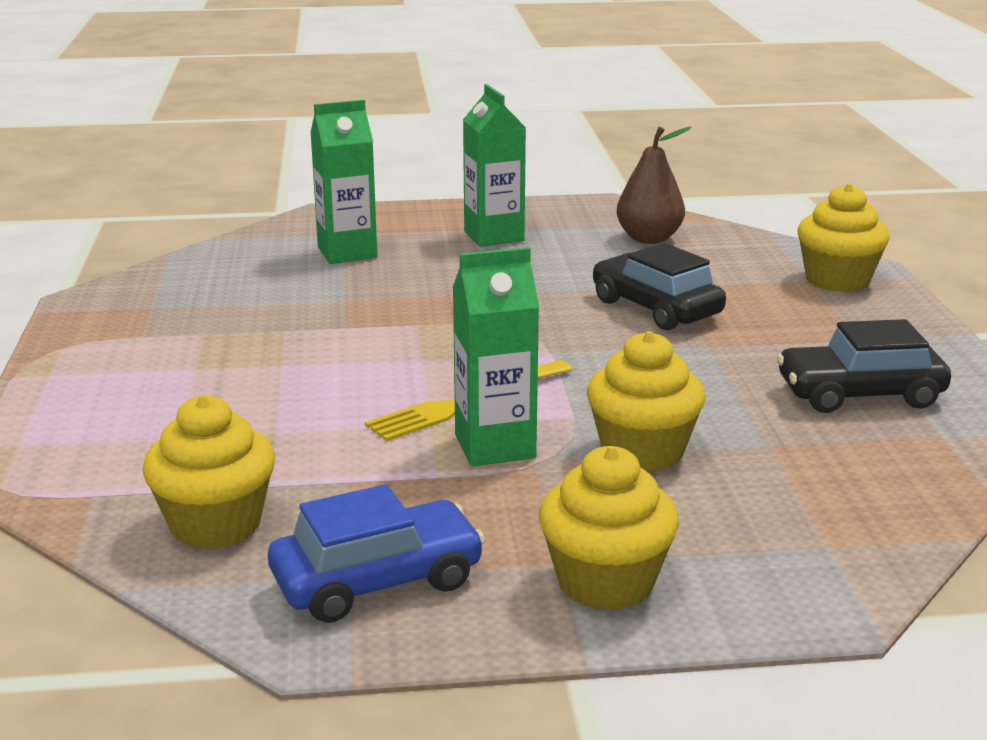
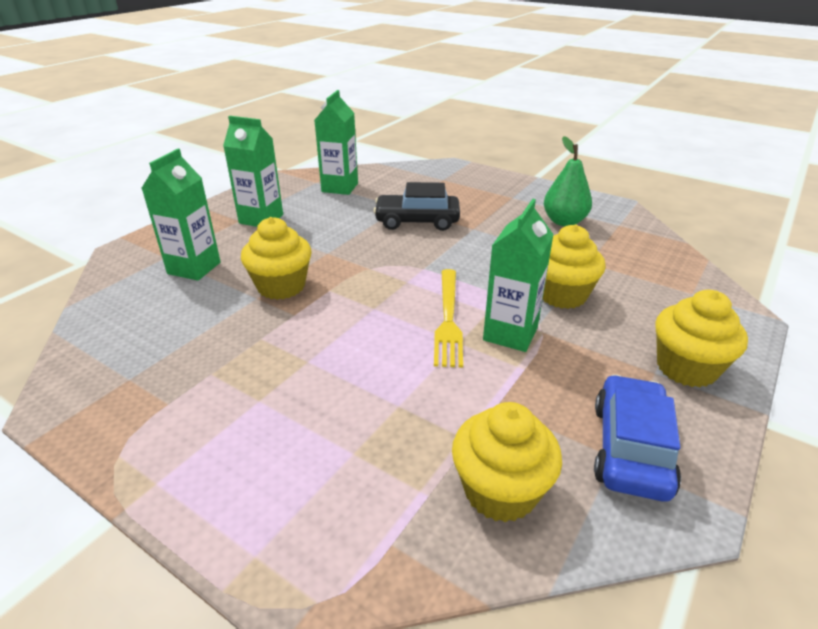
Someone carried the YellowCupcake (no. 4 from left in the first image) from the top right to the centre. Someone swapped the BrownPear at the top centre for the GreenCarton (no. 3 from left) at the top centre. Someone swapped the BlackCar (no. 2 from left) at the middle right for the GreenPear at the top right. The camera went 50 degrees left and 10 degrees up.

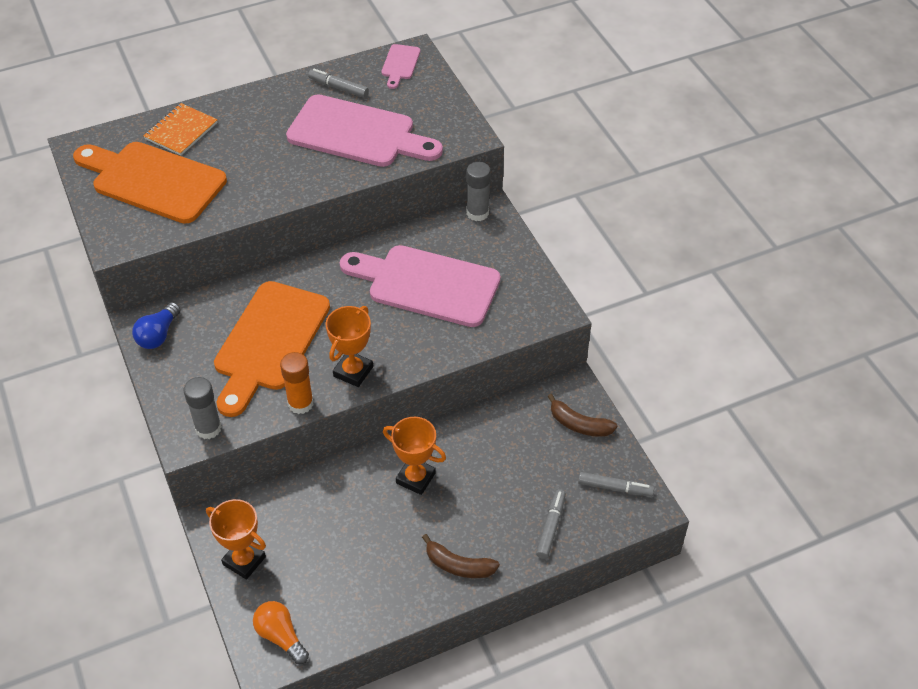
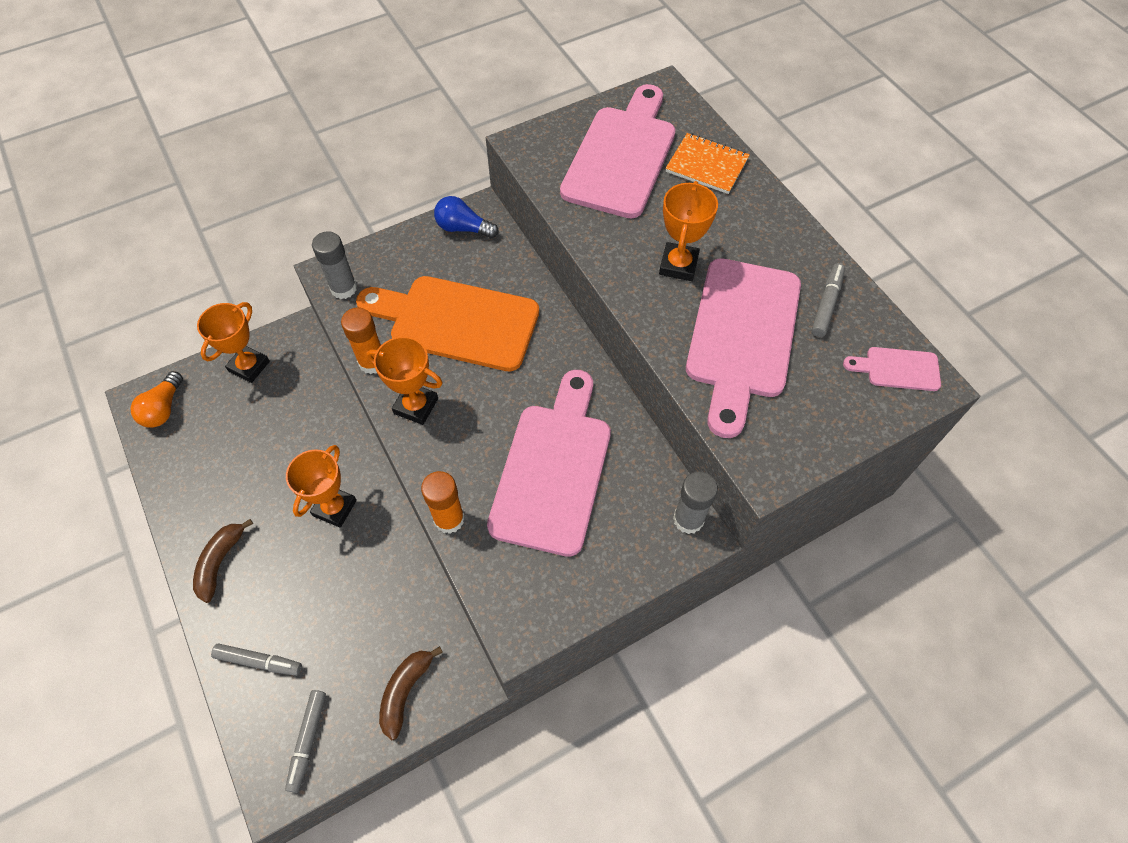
Someone put down the OrangeGlueStick (no. 2 from left) at the centre. Someone put down the OrangeTrophy (no. 4 from left) at the top centre. Someone repainted the OrangeCuttingBoard (no. 1 from left) at the top left, which became the PinkCuttingBoard (no. 2 from left) at the top centre. Someone rotated the OrangeLightBulb at the bottom left by 150 degrees clockwise. The camera went 85 degrees right and 10 degrees up.

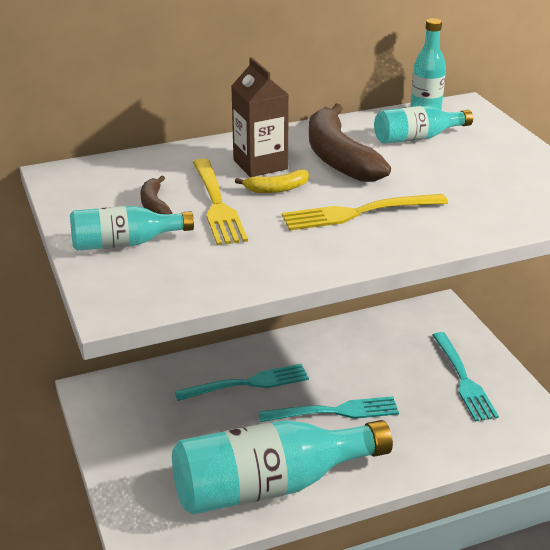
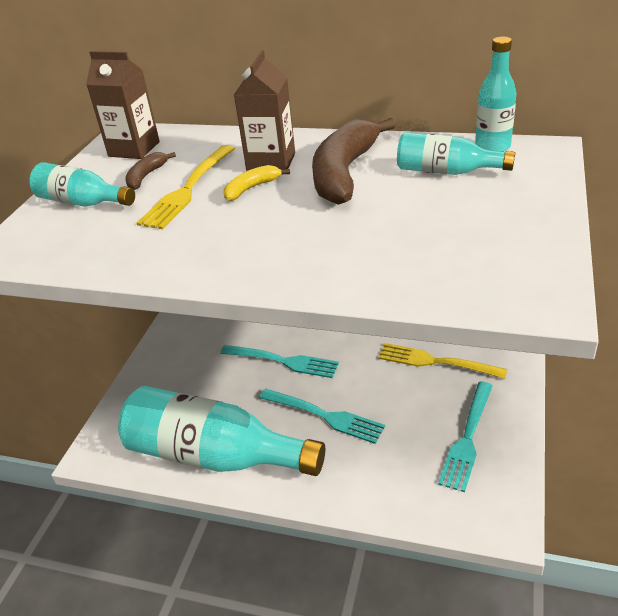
Someone put down the BrownCarton (no. 1 from left) at the top left. Someone carried the YellowFork (no. 2 from left) from the centre to the middle right. Someone rotated the YellowBanana at the top centre by 120 degrees clockwise. The camera went 40 degrees right and 5 degrees up.

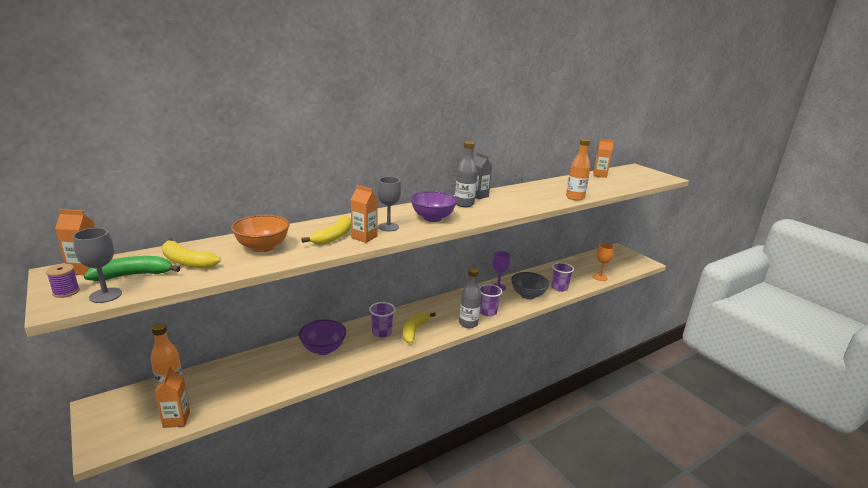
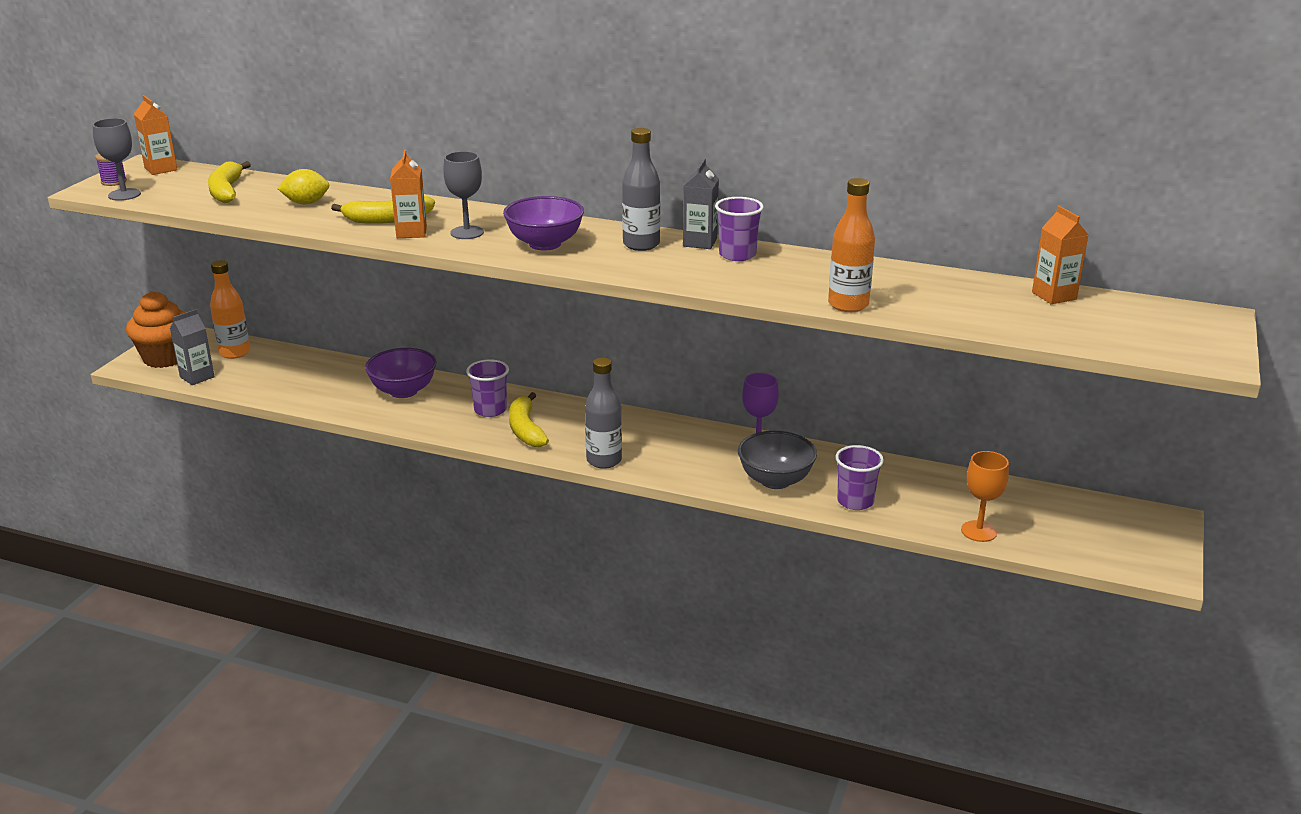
Someone took away the GreenBanana at the middle left. Someone put down the OrangeCupcake at the middle left. Someone carried the PurpleCup (no. 2 from left) from the centre to the top centre. Someone swapped the OrangeBowl at the middle left for the YellowLemon at the top left. Someone repainted the OrangeCarton (no. 2 from left) at the bottom left, which became the GreyCarton (no. 1 from left) at the middle left. Someone rotated the YellowBanana (no. 3 from left) at the bottom centre by 90 degrees counterclockwise. The camera went 55 degrees right and 5 degrees up.

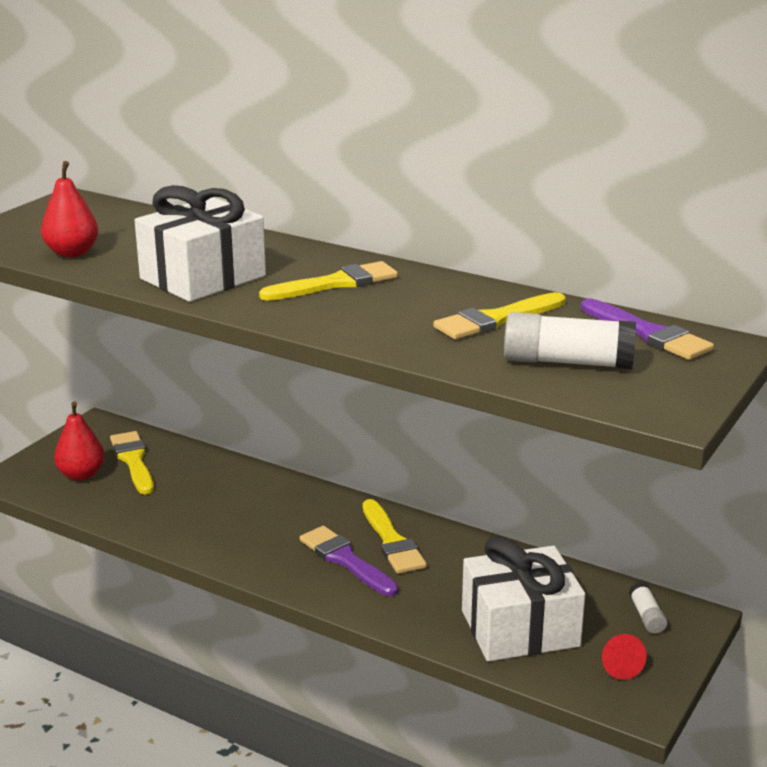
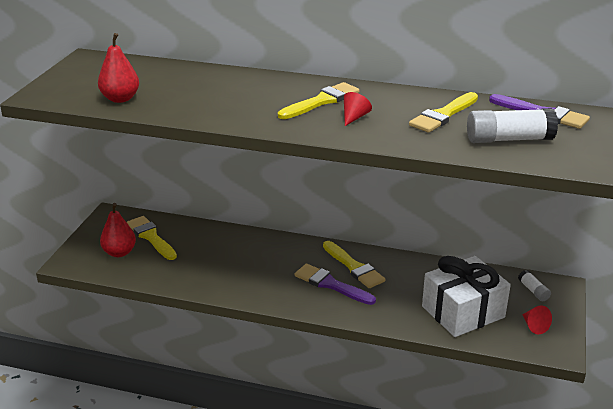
Someone took away the WhiteGift (no. 1 from left) at the top left. Someone put down the RedCone (no. 1 from left) at the top centre. The camera went 15 degrees left and 5 degrees up.

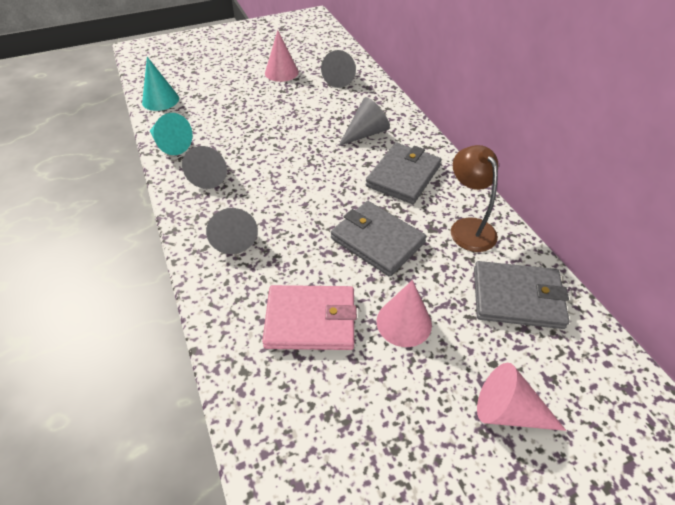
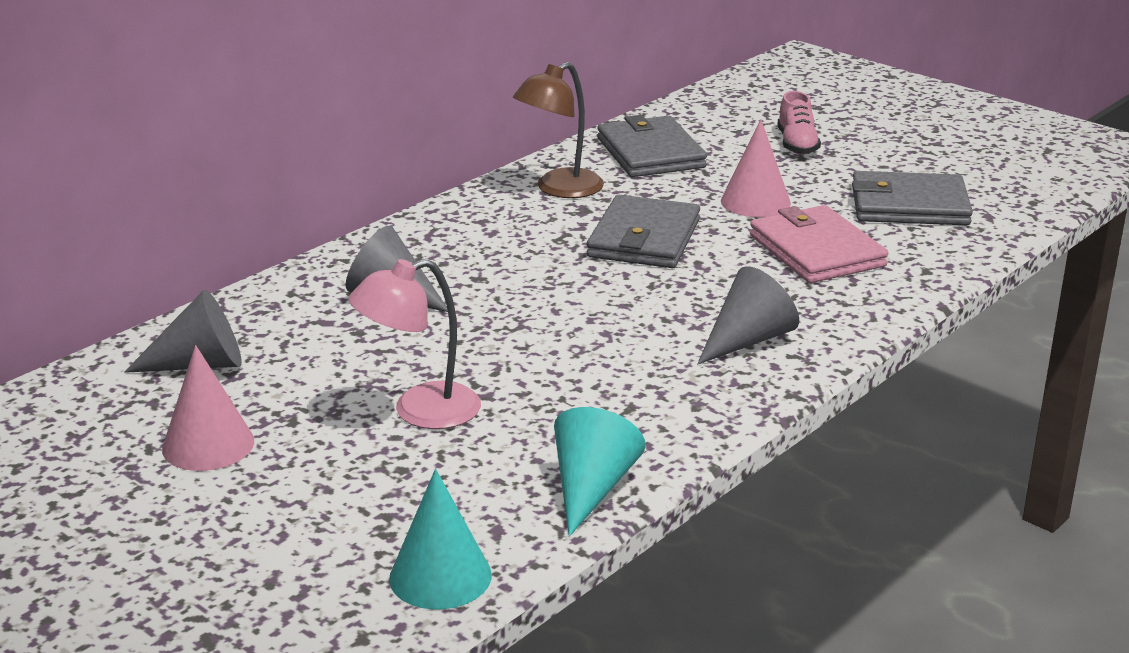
Someone took away the GreyCone (no. 1 from left) at the top left. Someone put down the PinkLamp at the centre. Someone carried the GreyWallet (no. 2 from left in the first image) from the centre to the top right. Someone swapped the PinkCone (no. 3 from left) at the bottom right for the PinkShoe at the top right. The camera went 115 degrees left and 20 degrees down.

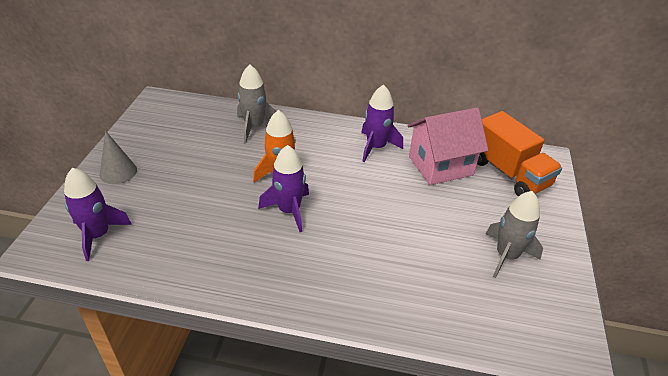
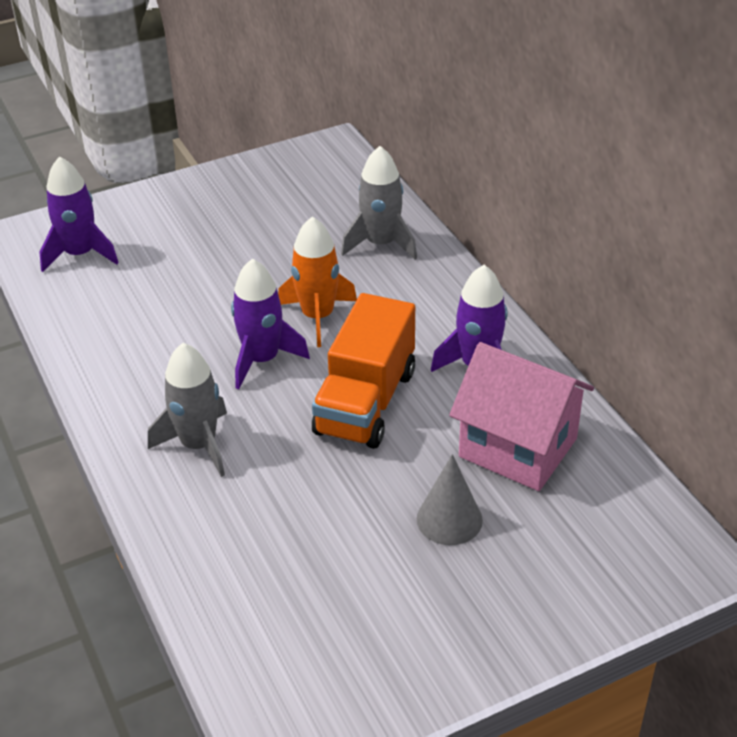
Someone carried the GreyCone from the middle left to the bottom centre. Someone carried the OrangeTruck from the middle right to the centre. Someone carried the GreyRocket (no. 2 from left in the first image) from the middle right to the middle left. The camera went 55 degrees right and 0 degrees up.

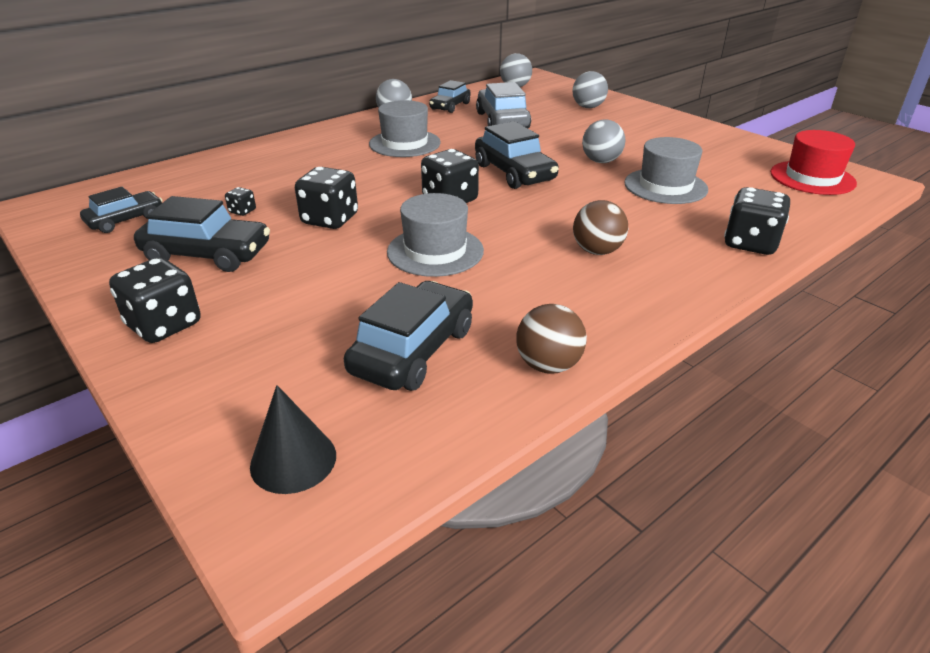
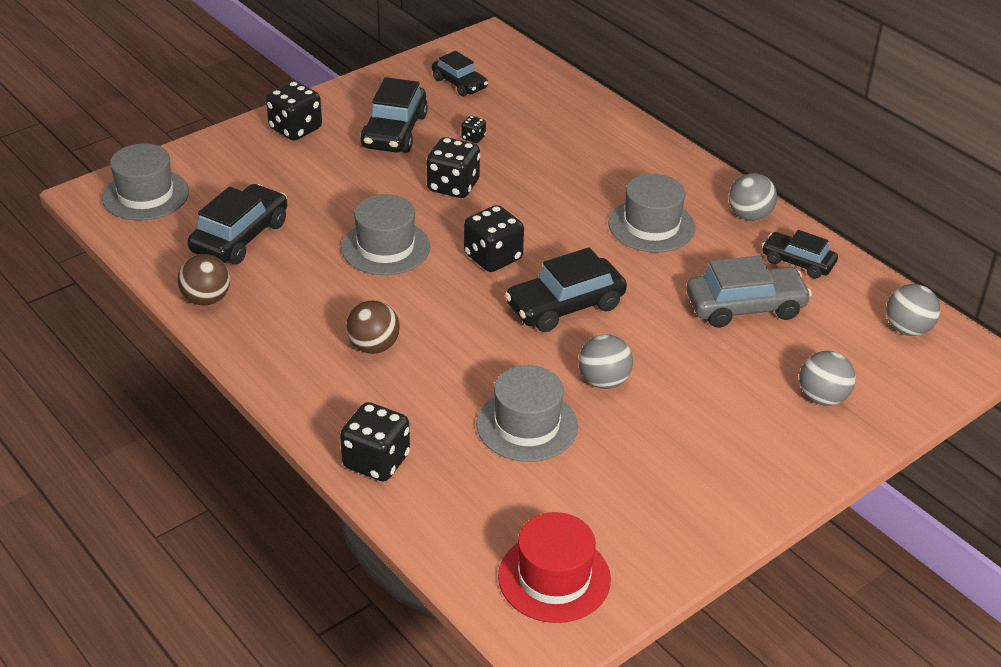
Someone swapped the BlackCone at the bottom left for the GreyHat (no. 1 from left) at the top left. Someone rotated the BlackCar (no. 3 from left in the first image) at the centre by 90 degrees counterclockwise. The camera went 90 degrees right and 5 degrees up.

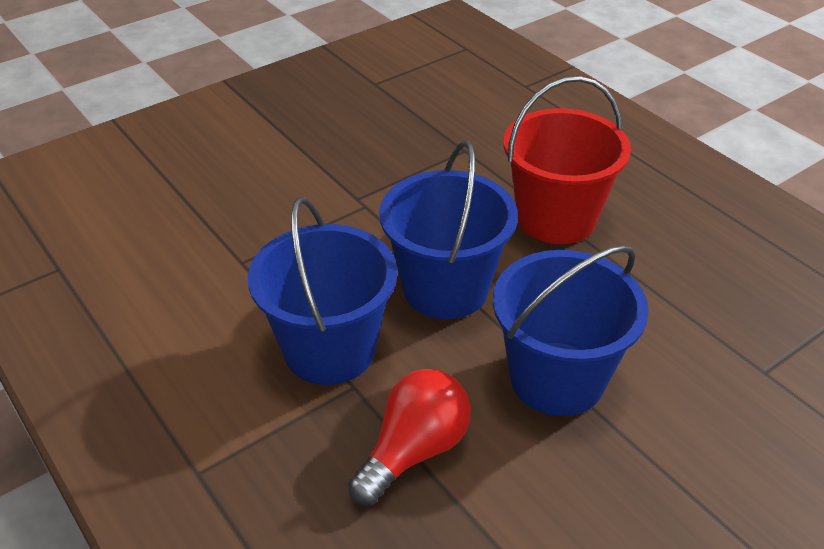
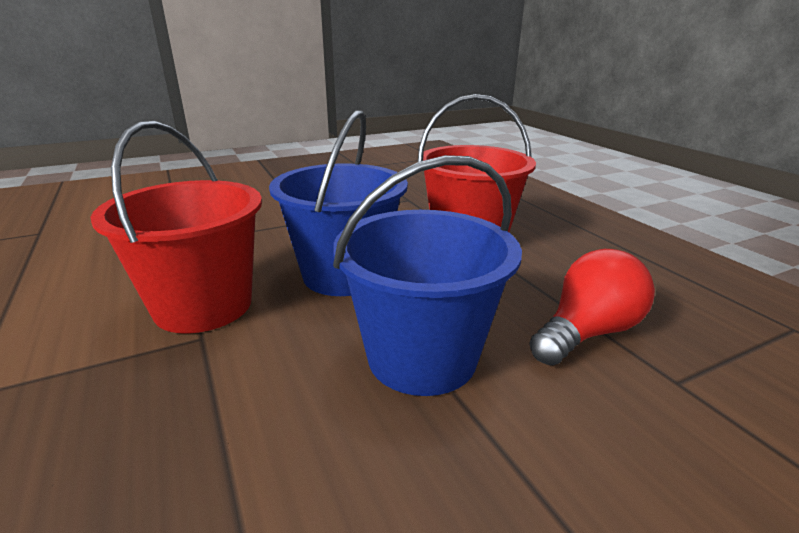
Someone carried the RedLightBulb from the bottom centre to the middle right. Someone repainted the BlueBucket (no. 1 from left) at the centre, which became the RedBucket (no. 1 from left) at the middle left. The camera went 10 degrees right and 15 degrees down.

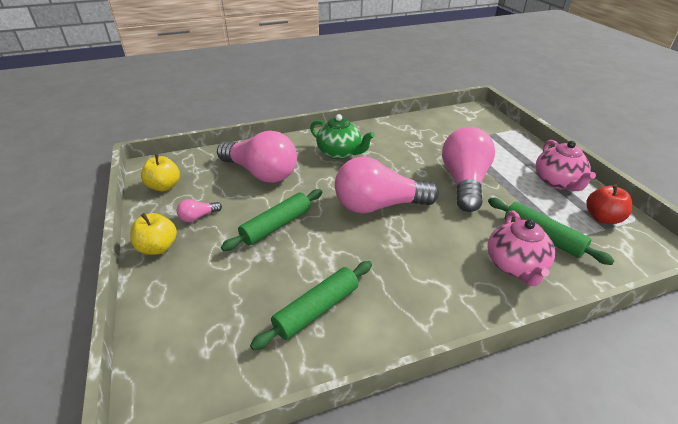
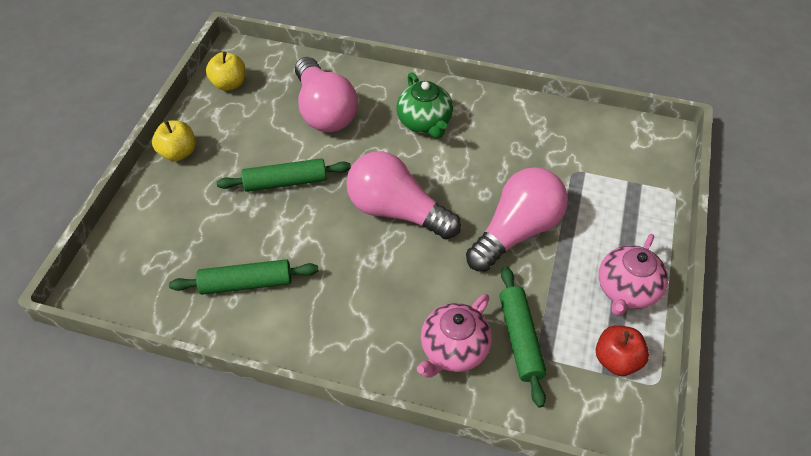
Someone took away the PinkLightBulb (no. 1 from left) at the middle left. The camera went 35 degrees right and 15 degrees up.

